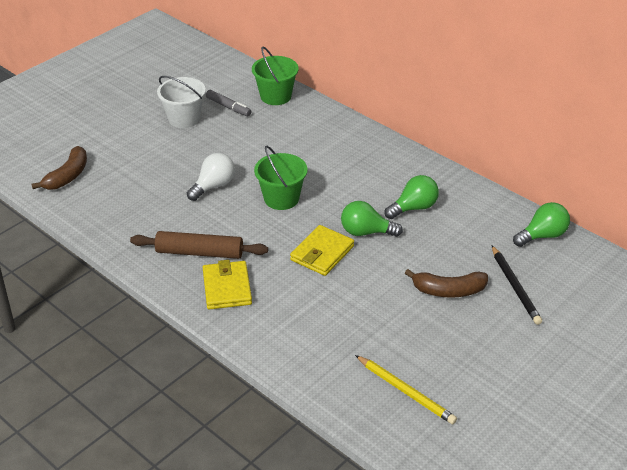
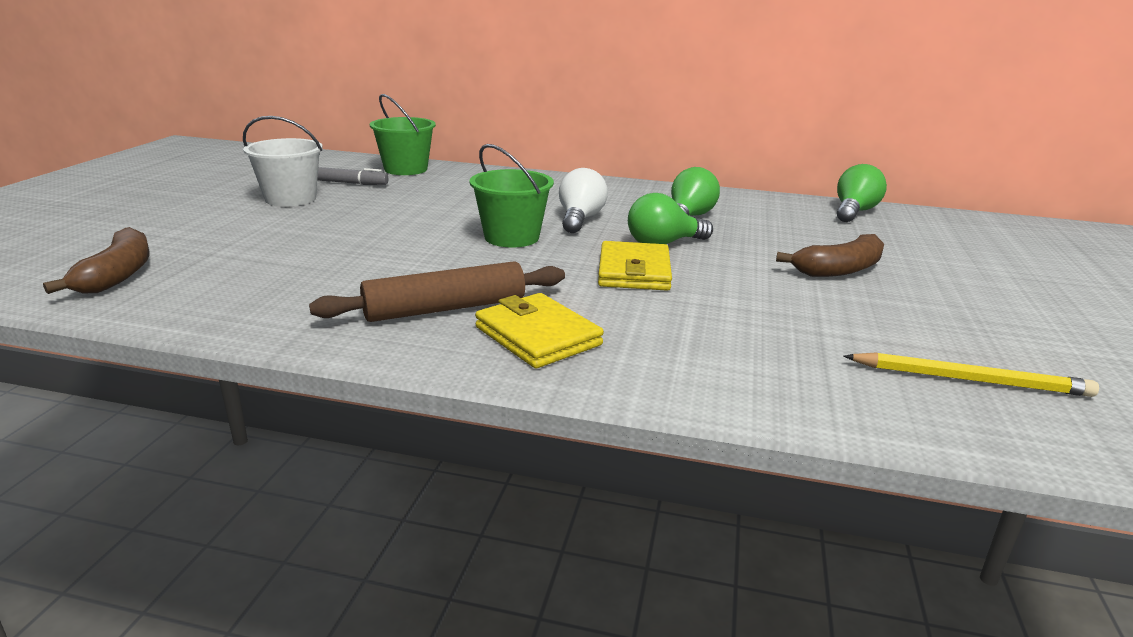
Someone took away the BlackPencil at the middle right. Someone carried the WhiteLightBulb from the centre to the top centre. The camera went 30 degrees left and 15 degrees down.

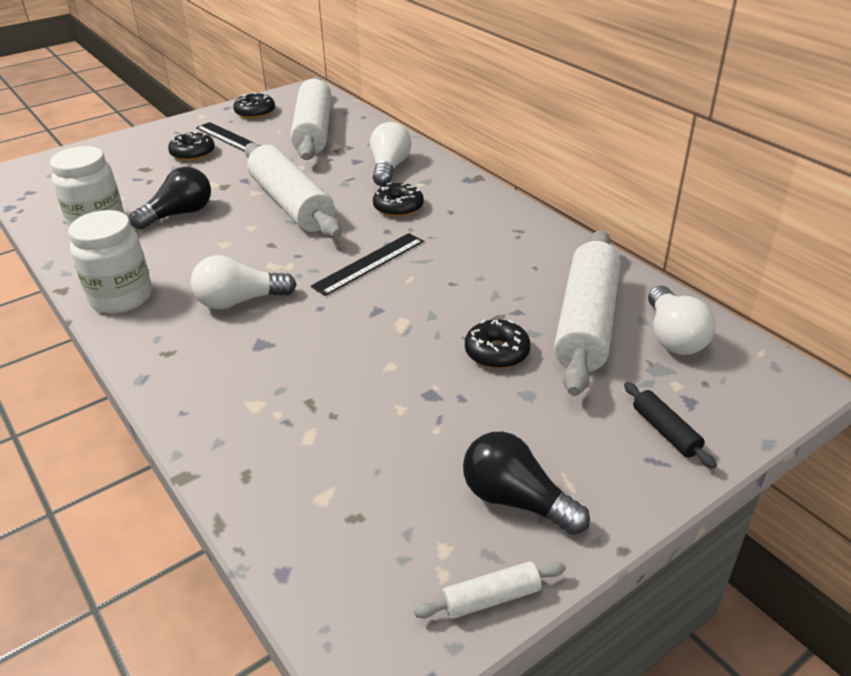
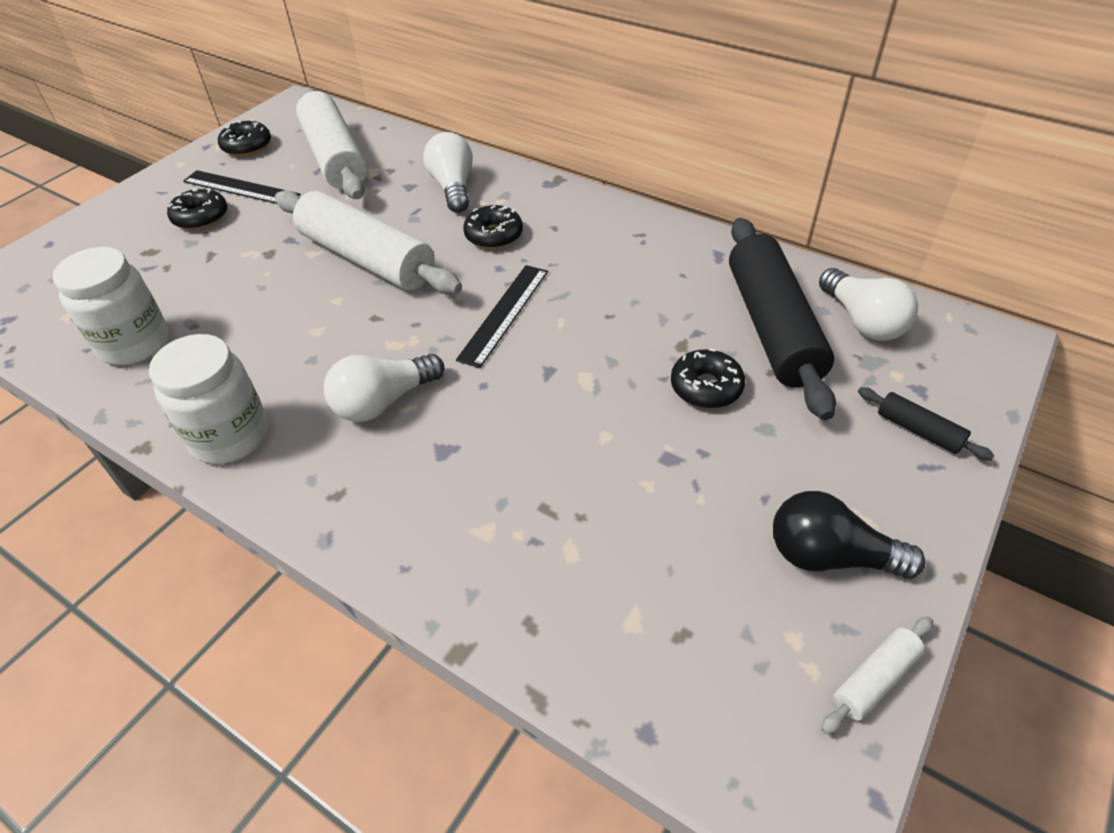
Someone took away the BlackLightBulb (no. 1 from left) at the top left. Someone repainted the WhiteRollingPin (no. 4 from left) at the middle right, which became the BlackRollingPin (no. 1 from left) at the middle right. The camera went 20 degrees left and 10 degrees up.

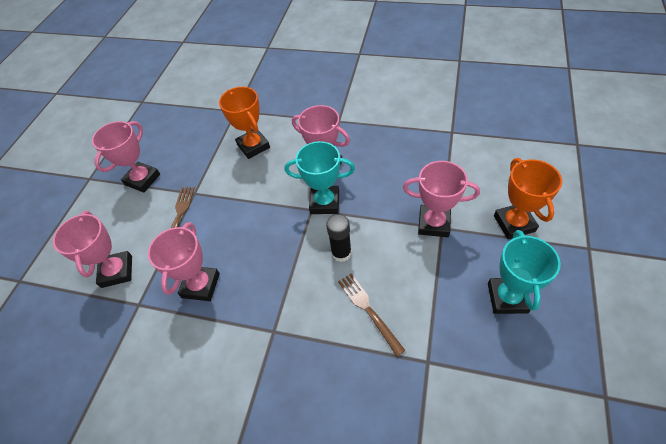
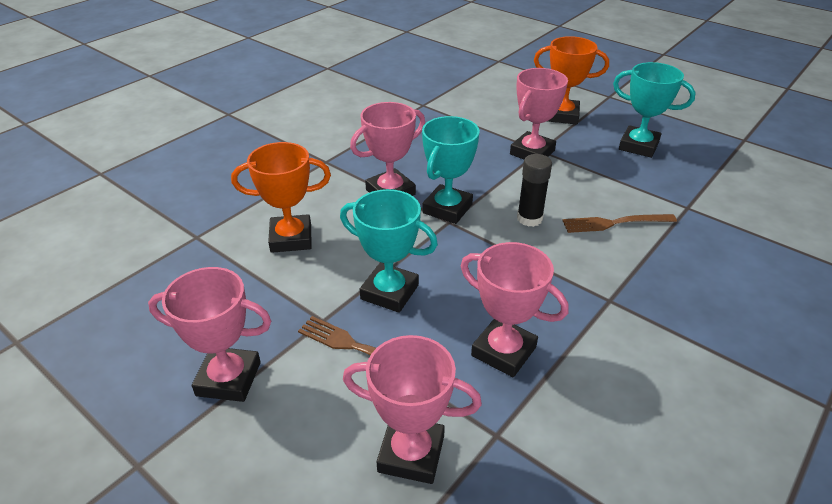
Someone put down the TurquoiseTrophy (no. 1 from left) at the centre. Someone rotated the PinkTrophy (no. 2 from left in the first image) at the middle left by 45 degrees counterclockwise. The camera went 70 degrees left and 15 degrees down.

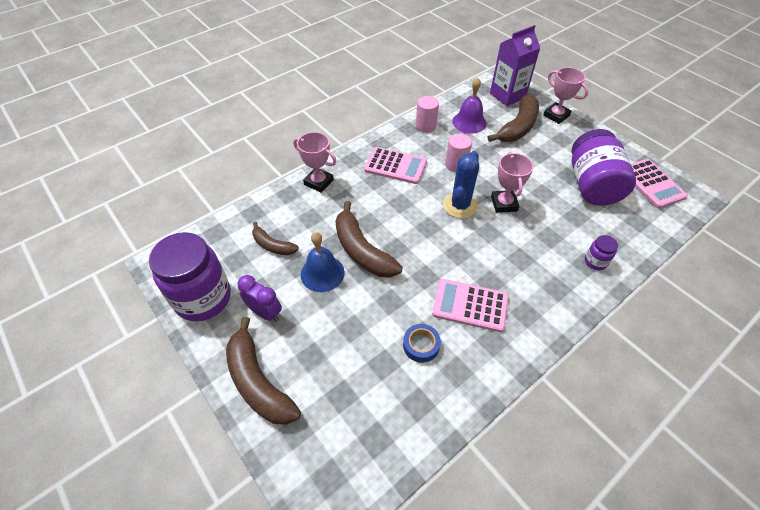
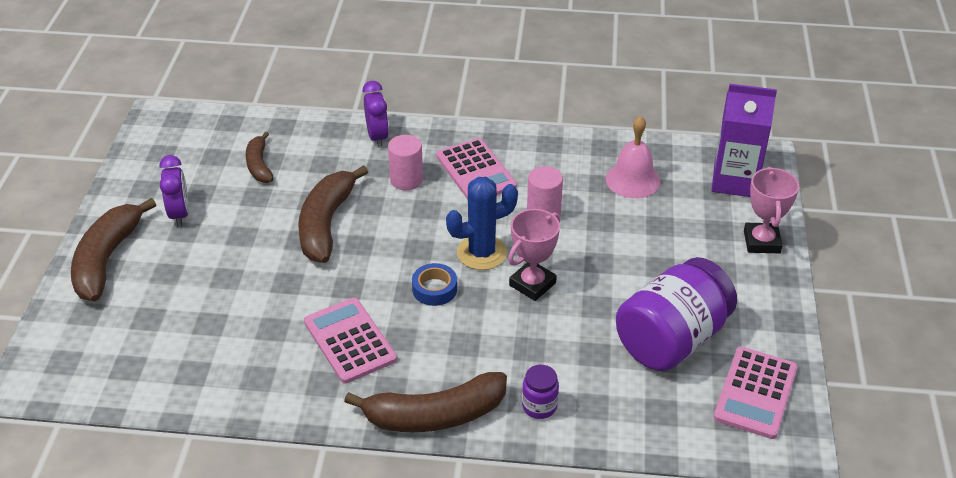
Someone took away the PurpleJar (no. 1 from left) at the middle left. Someone took away the BlueBell at the centre. Someone carried the BlueTape from the bottom centre to the centre. Someone carried the PinkCylinder (no. 1 from left) from the top centre to the centre. Someone carried the BrownBanana (no. 4 from left) from the top right to the bottom centre. Someone swapped the PinkTrophy (no. 1 from left) at the top centre for the PurpleClock (no. 2 from left) at the top centre. Someone repainted the PurpleBell at the top centre, which became the PinkBell at the top centre. The camera went 45 degrees right and 10 degrees down.

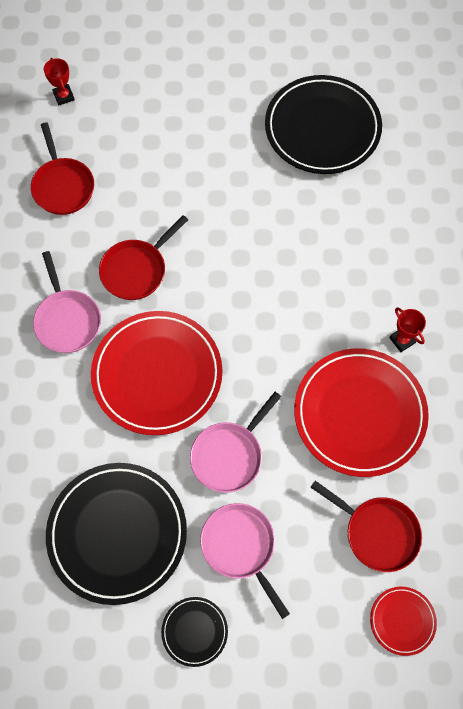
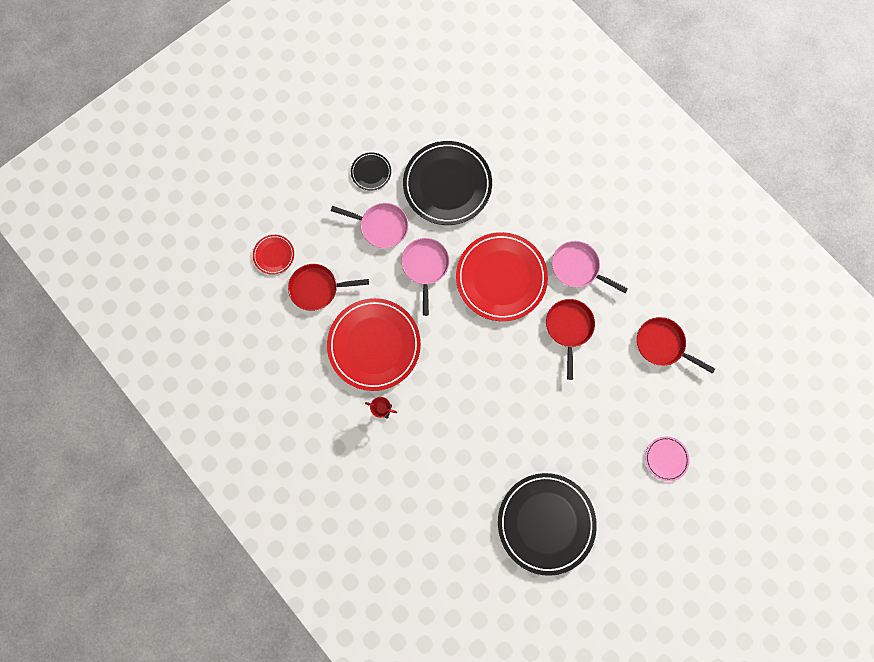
Someone took away the RedTrophy (no. 1 from left) at the top left. Someone put down the PinkPlate at the bottom right. The camera went 140 degrees right and 10 degrees up.

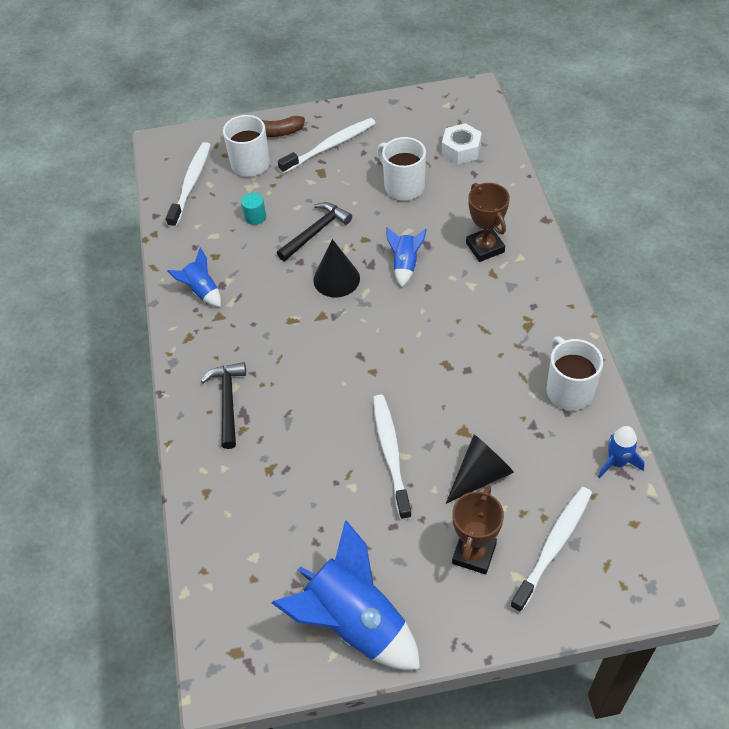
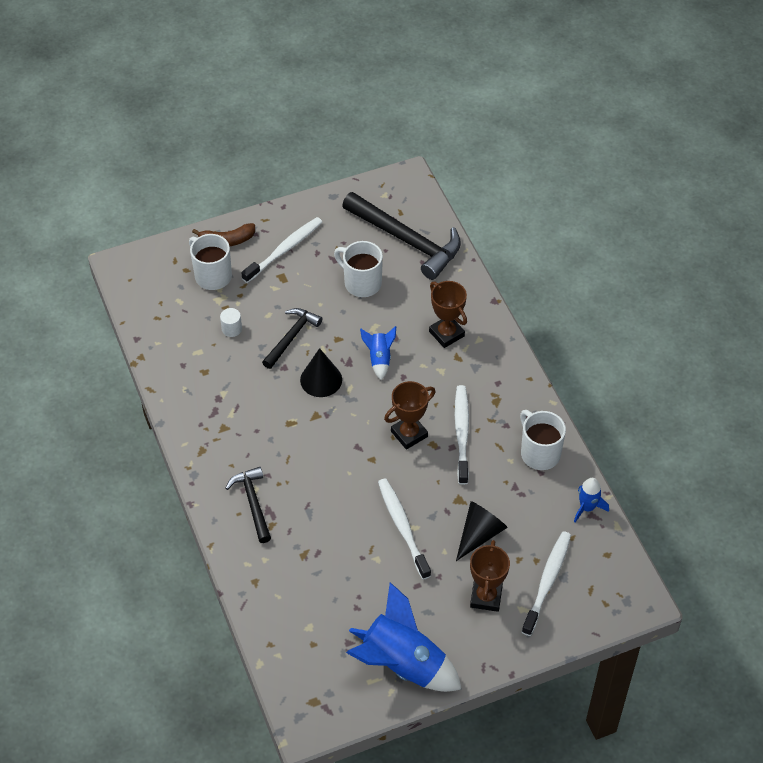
Someone took away the BlueRocket (no. 1 from left) at the middle left. Someone put down the BrownTrophy (no. 1 from left) at the centre. Someone carried the WhiteToothbrush (no. 1 from left in the first image) from the top left to the centre. Someone swapped the WhiteNut at the top centre for the BlackHammer (no. 3 from left) at the top centre. Someone repainted the TurquoiseCylinder at the top centre, which became the WhiteCylinder at the middle left. The camera went 15 degrees left and 0 degrees up.

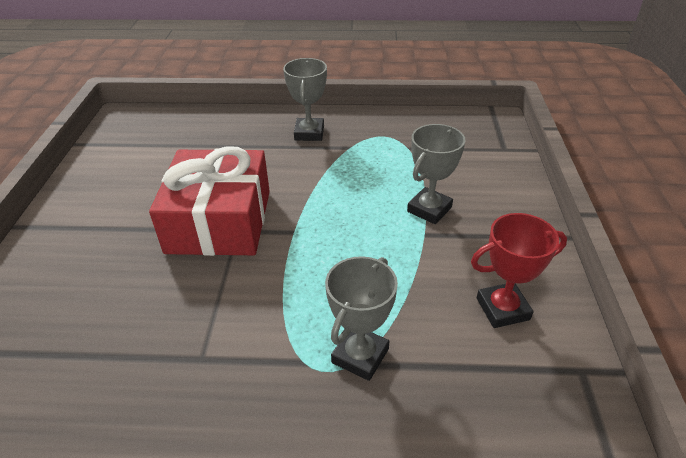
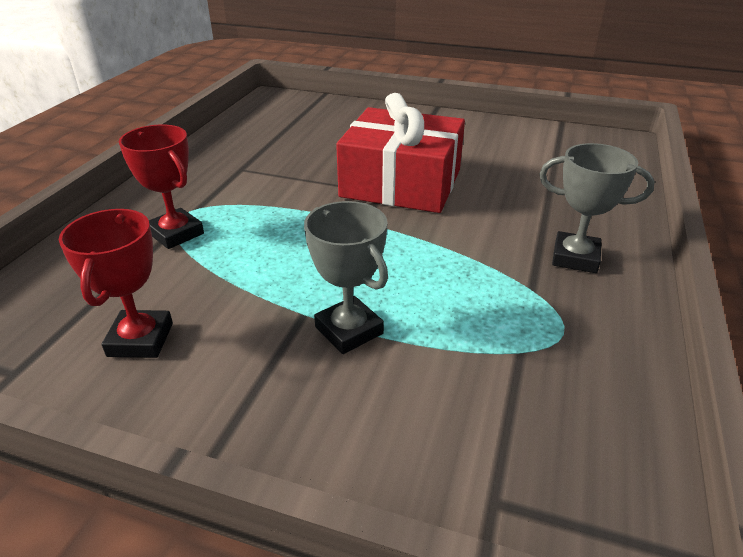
Someone repainted the GreyTrophy (no. 2 from left) at the bottom centre, which became the RedTrophy (no. 2 from left) at the middle left. The camera went 105 degrees right and 5 degrees down.

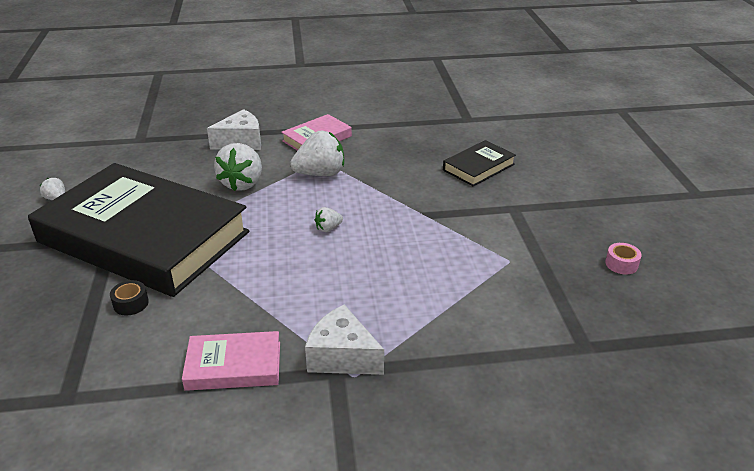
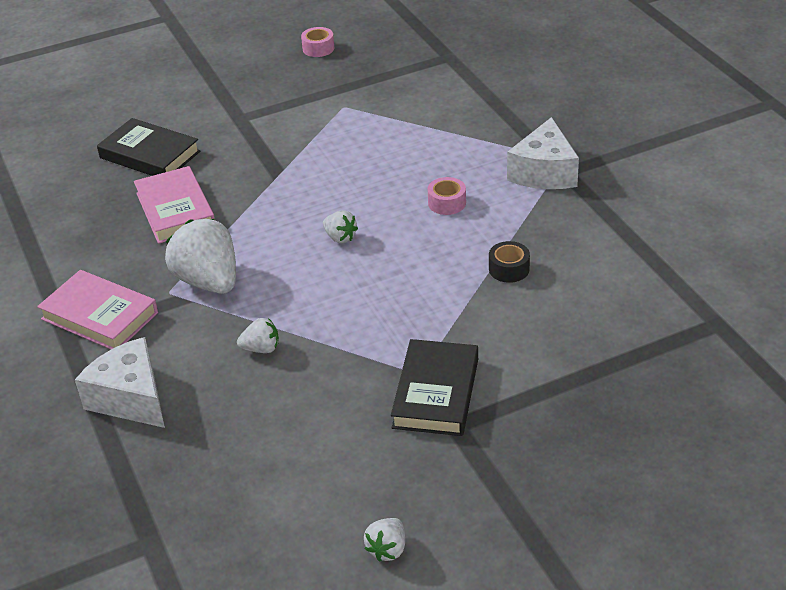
Someone put down the PinkTape (no. 2 from left) at the top centre. Someone carried the BlackTape from the middle left to the centre. Someone carried the PinkBook (no. 1 from left in the first image) from the bottom left to the middle left. Someone scaled the BlackBook (no. 1 from left in the first image) at the middle left by 0.41. Someone scaled the WhiteStrawberry (no. 2 from left) at the middle left by 0.48. The camera went 105 degrees left and 5 degrees up.

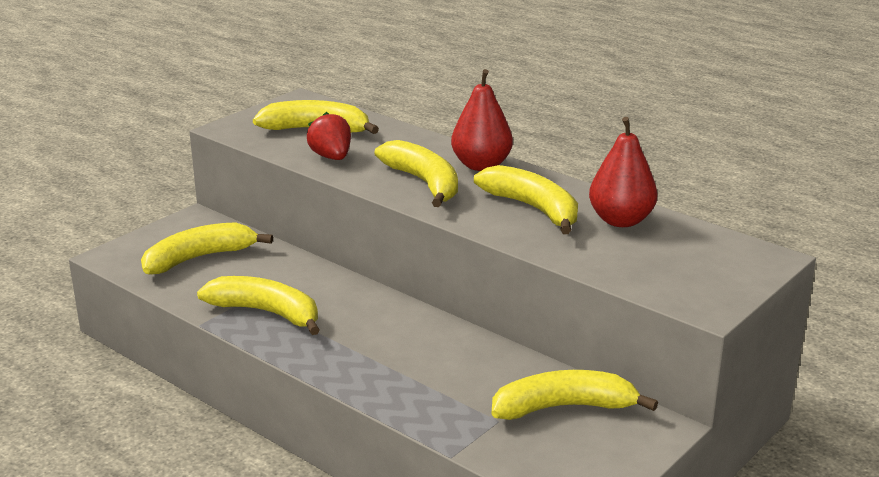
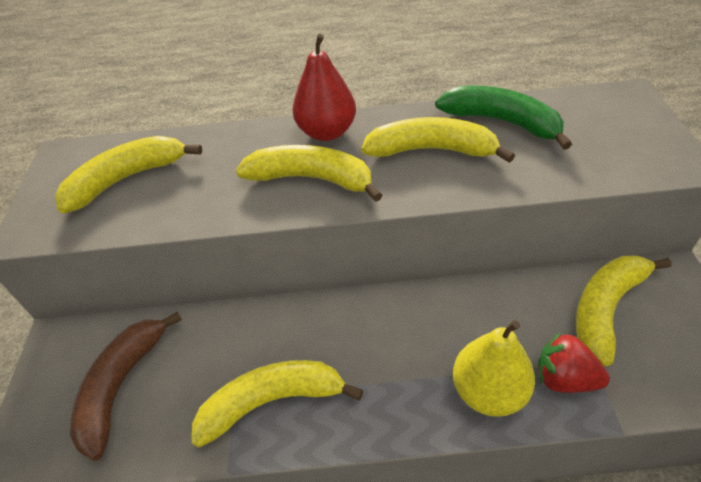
Someone put down the YellowPear at the bottom right. Someone carried the RedStrawberry from the top centre to the bottom right. Someone swapped the RedPear (no. 2 from left) at the middle right for the GreenBanana at the top right. Someone repainted the YellowBanana (no. 1 from left) at the middle left, which became the BrownBanana at the bottom left. The camera went 40 degrees left and 20 degrees up.

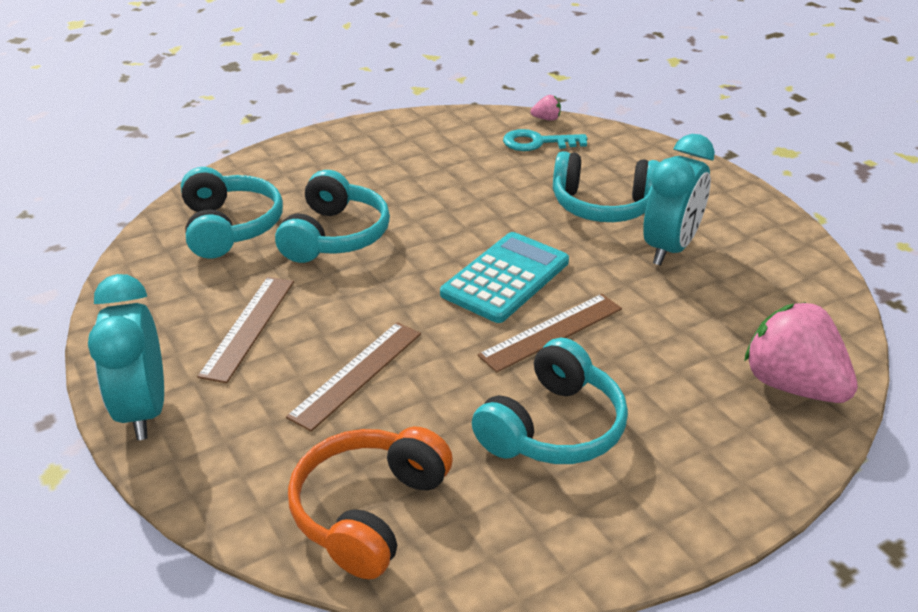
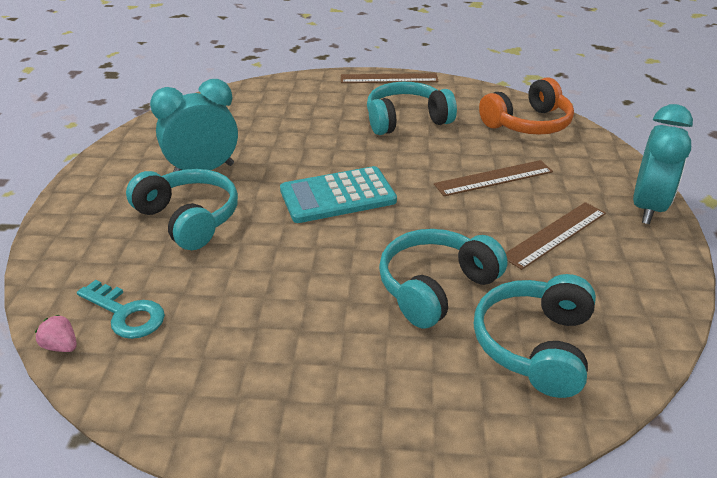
Someone took away the PinkStrawberry (no. 2 from left) at the middle right. Someone carried the BrownRuler (no. 3 from left in the first image) from the centre to the top centre. The camera went 145 degrees left and 0 degrees up.

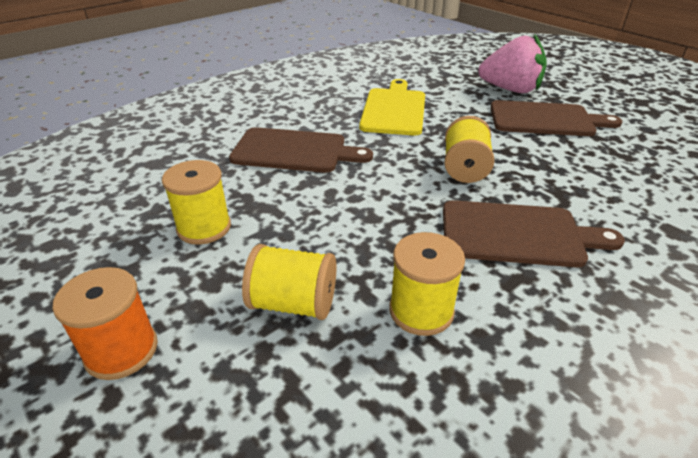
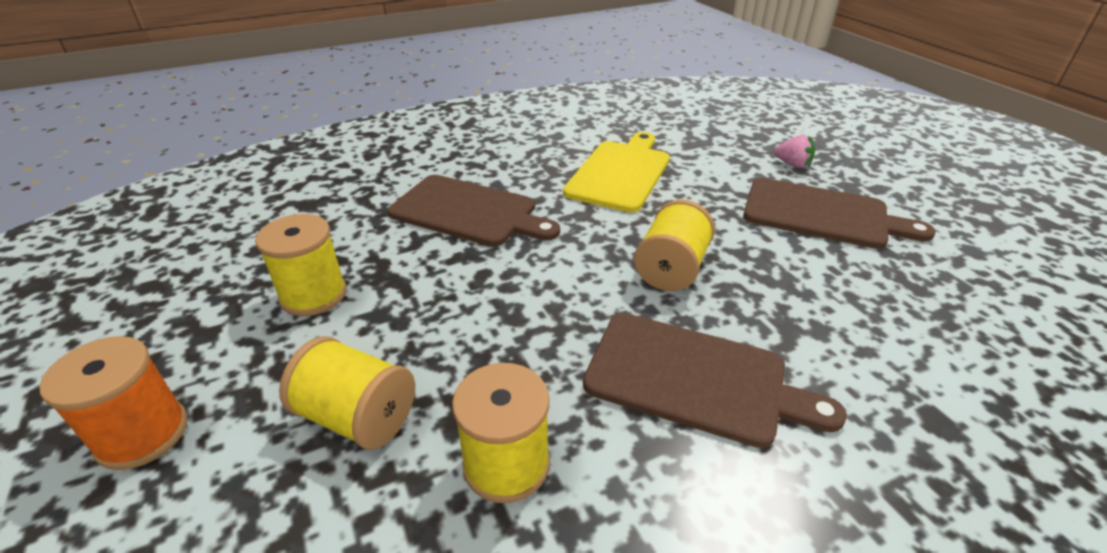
Someone scaled the PinkStrawberry at the top right by 0.44. The camera went 15 degrees right and 0 degrees up.

